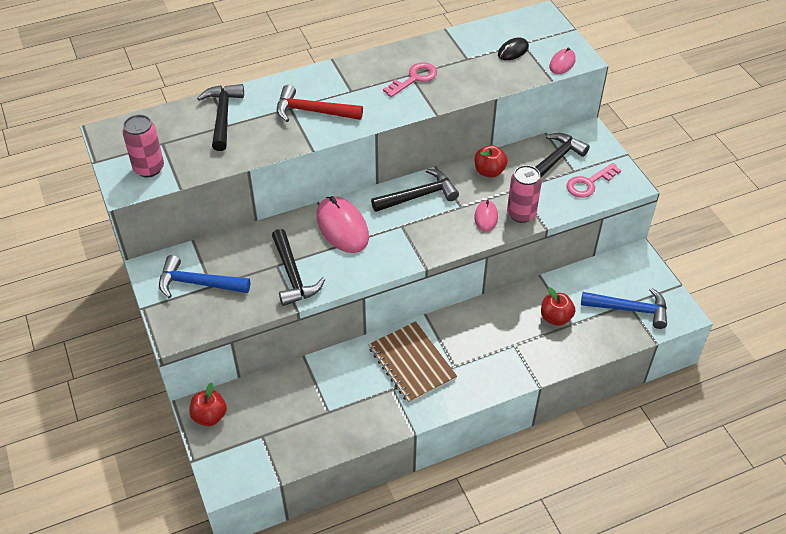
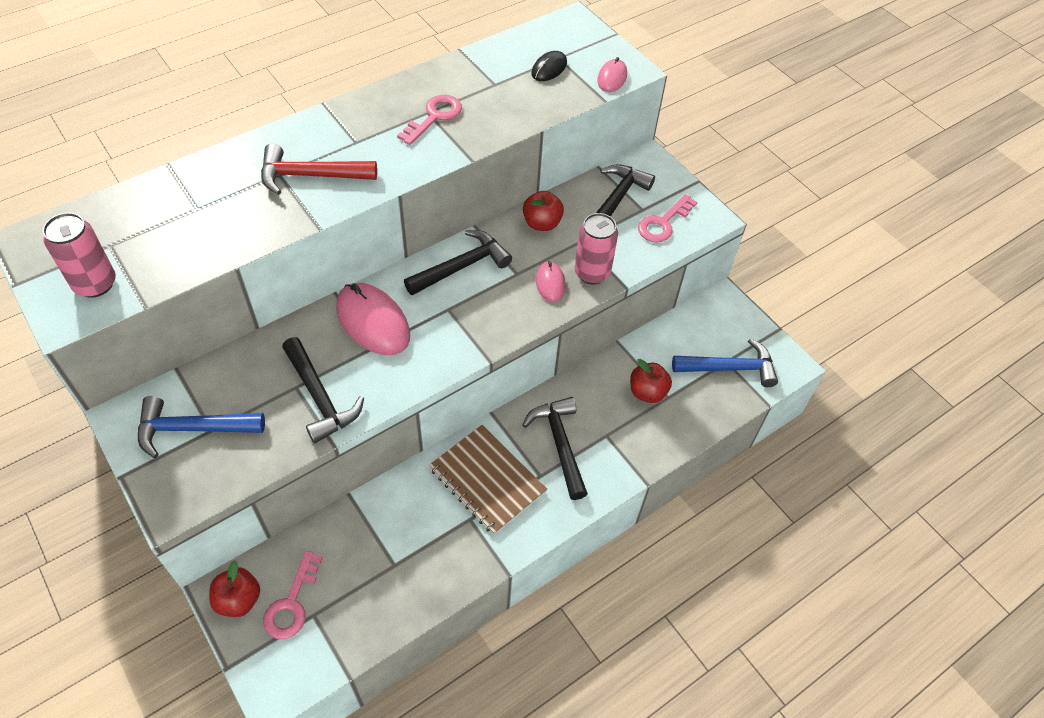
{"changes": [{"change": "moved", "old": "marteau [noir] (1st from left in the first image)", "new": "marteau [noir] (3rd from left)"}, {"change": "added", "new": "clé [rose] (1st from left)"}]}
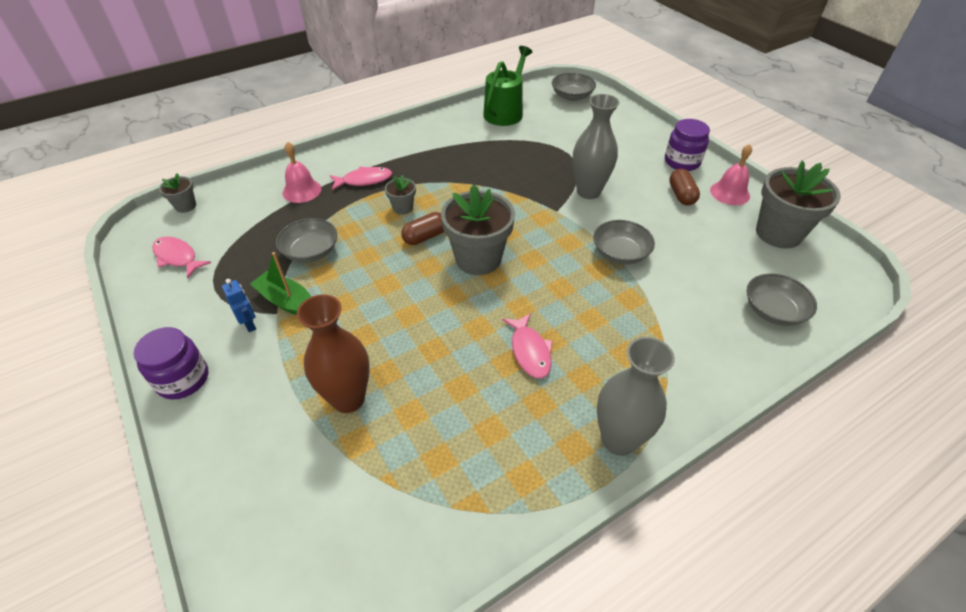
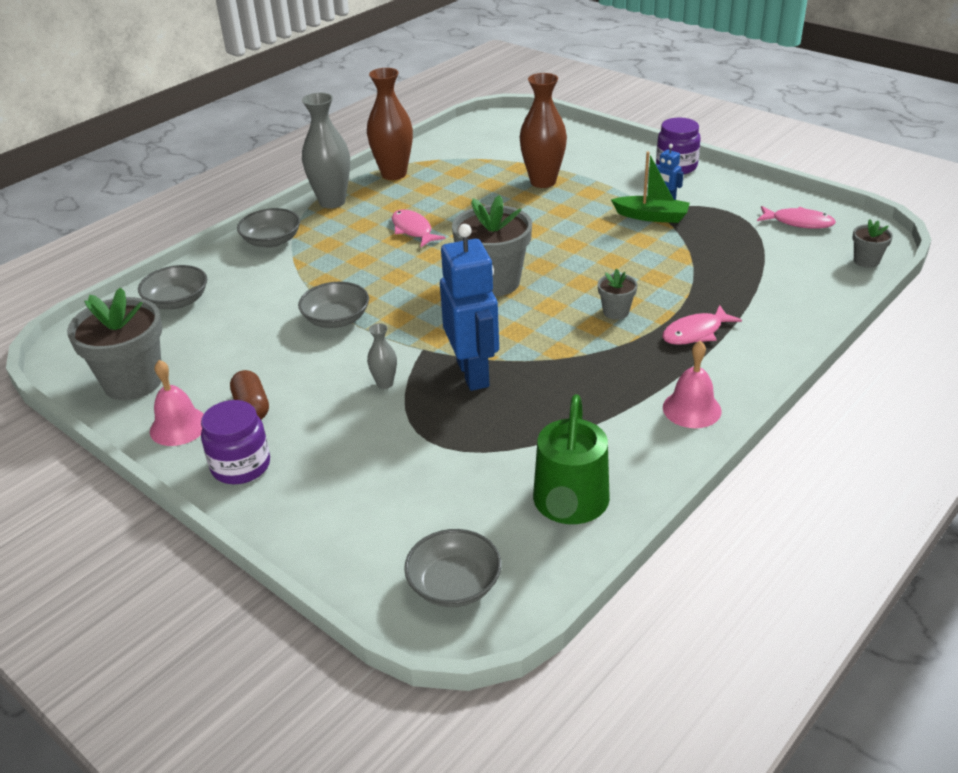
{"changes": [{"change": "resized", "old": "vase [gris] (1st from left in the first image)", "factor": 0.48}, {"change": "moved", "old": "cloche [rose] (1st from left in the first image)", "new": "cloche [rose] (2nd from left)"}, {"change": "removed", "old": "gélule [marron] (1st from left)"}, {"change": "moved", "old": "bol [gris] (1st from left in the first image)", "new": "bol [gris] (2nd from left)"}, {"change": "added", "new": "vase [marron] (1st from left)"}, {"change": "added", "new": "robot [bleu] (1st from left)"}]}
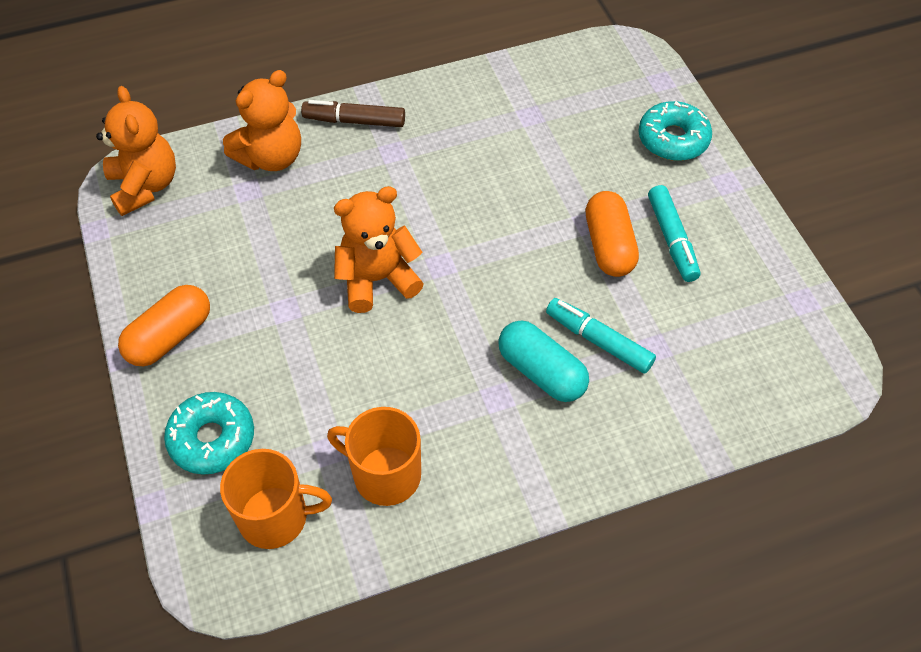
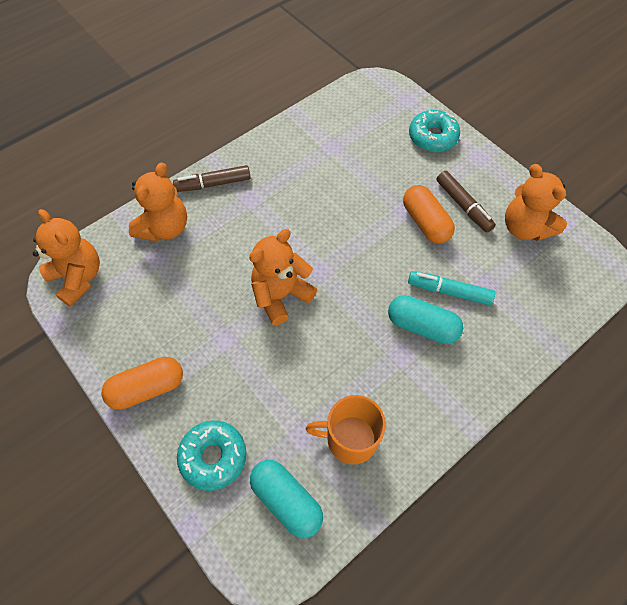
{"changes": [{"change": "recoloured", "old": "feutre [turquoise] (2nd from left)", "new": "feutre [marron] (2nd from left)"}, {"change": "turned", "old": "gélule [orange] (1st from left)", "degrees": 45}, {"change": "replaced", "old": "tasse [orange] (1st from left)", "new": "gélule [turquoise] (1st from left)"}, {"change": "added", "new": "ours en peluche [orange] (4th from left)"}]}
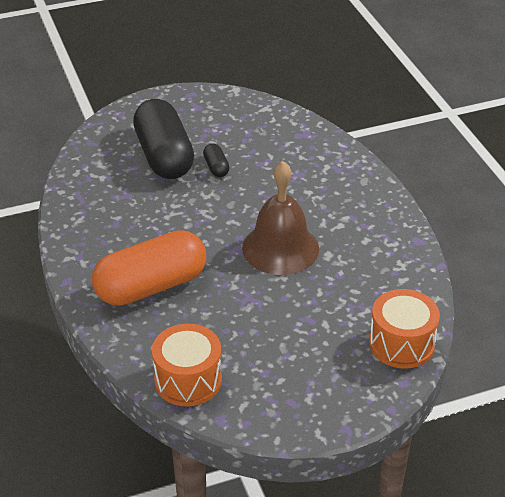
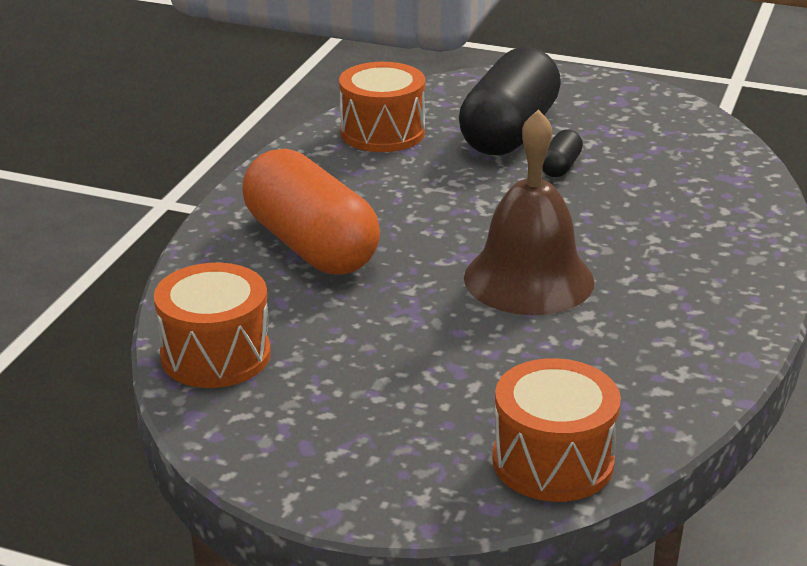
{"changes": [{"change": "turned", "old": "gélule [orange]", "degrees": 45}, {"change": "added", "new": "tambour [orange] (2nd from left)"}]}
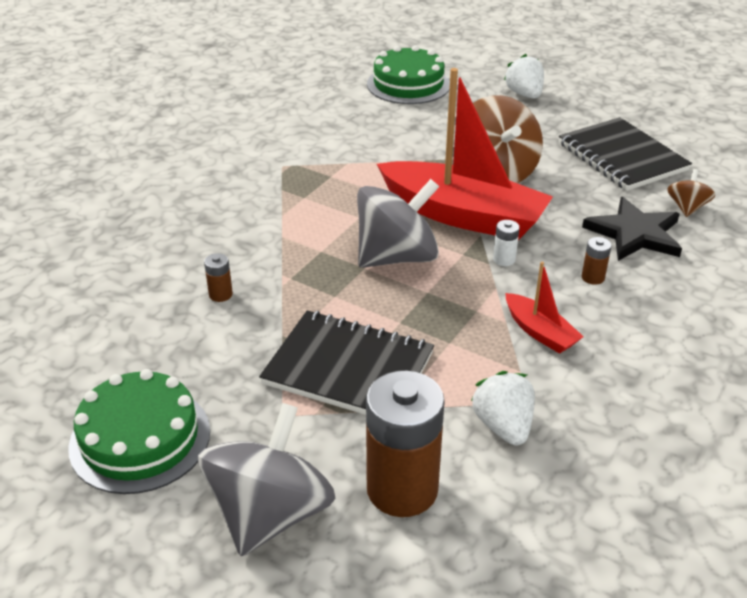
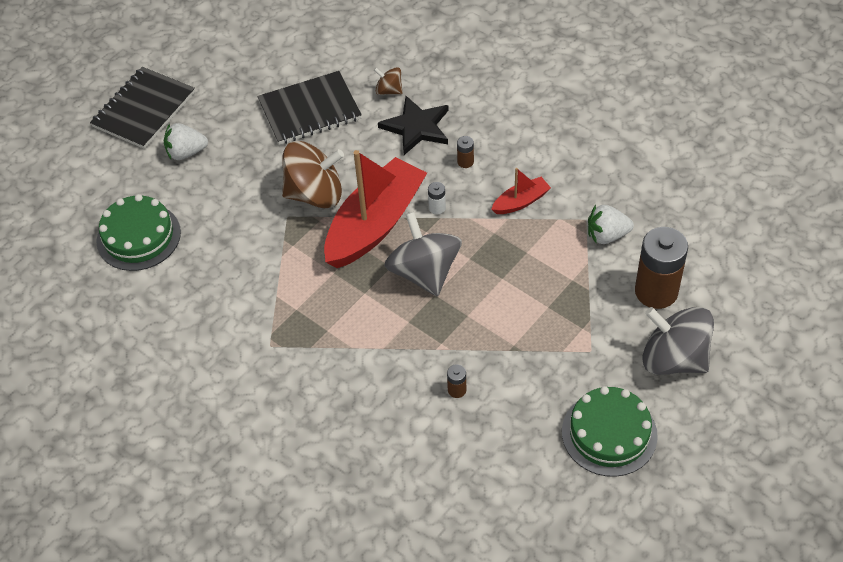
{"changes": [{"change": "moved", "old": "carnet [noir] (1st from left)"}]}
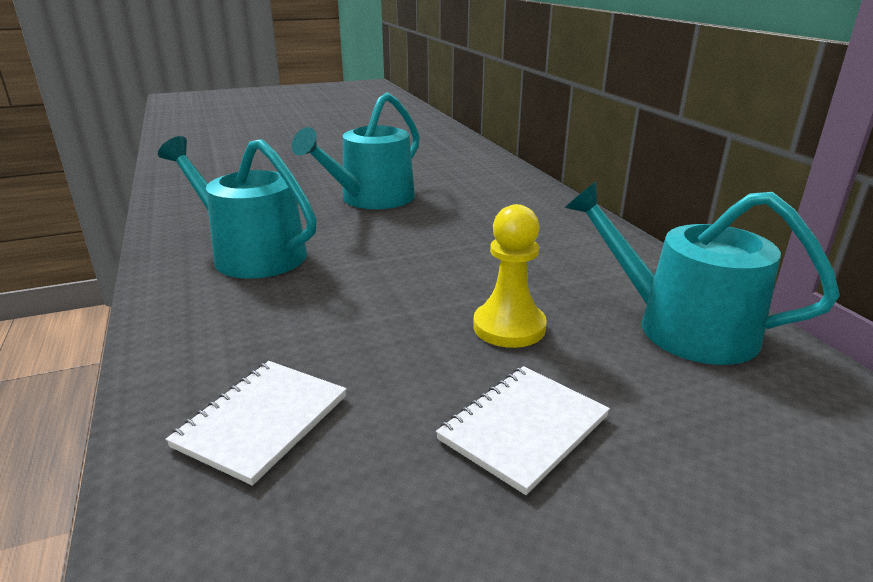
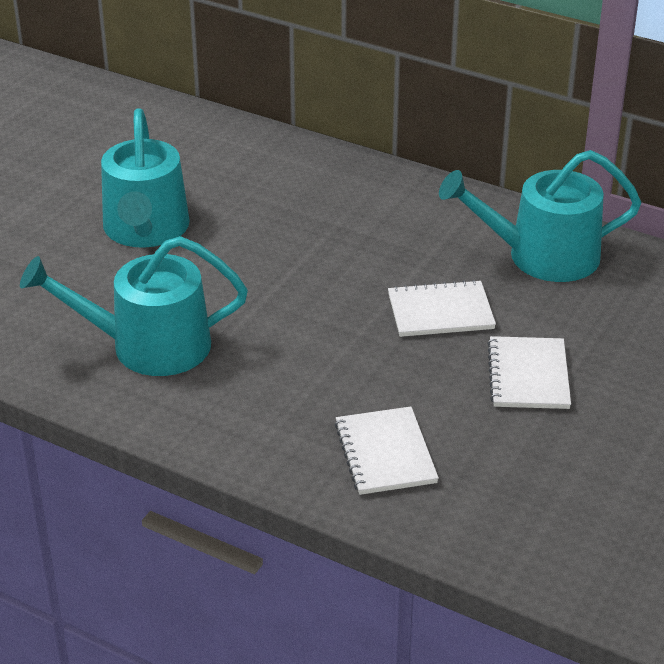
{"changes": [{"change": "replaced", "old": "pion [jaune]", "new": "carnet [blanc] (2nd from left)"}]}
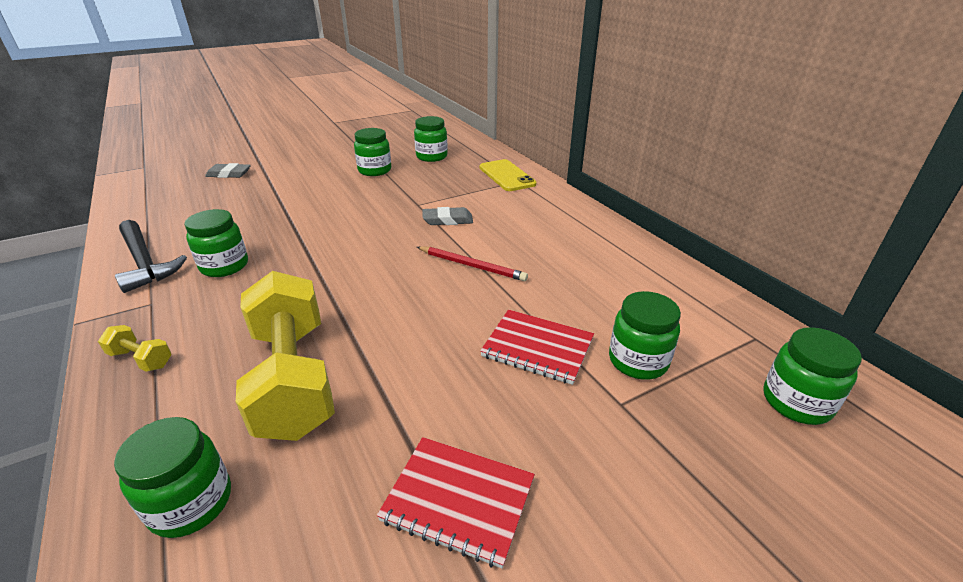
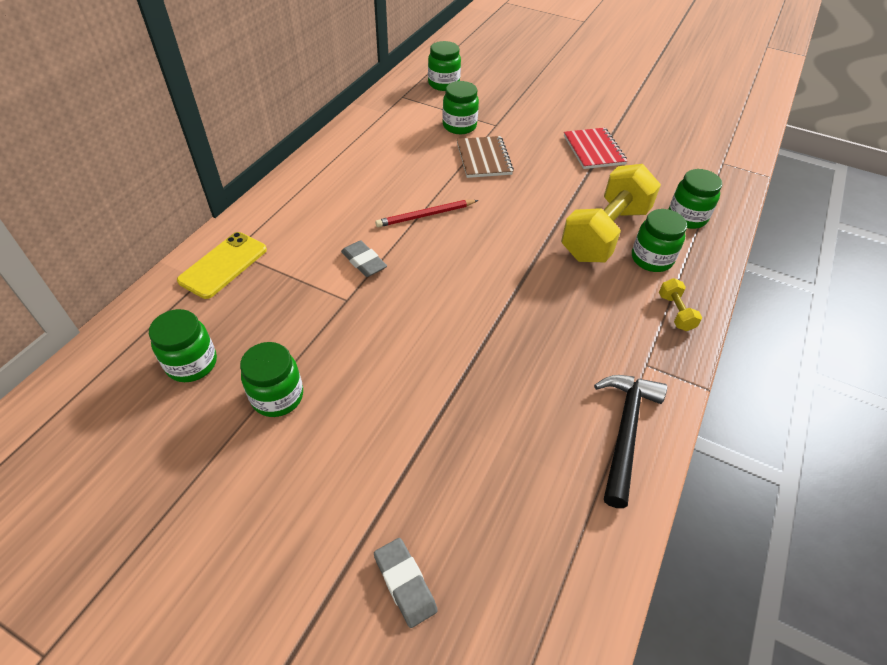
{"changes": [{"change": "moved", "old": "bocal [vert] (2nd from left in the first image)", "new": "bocal [vert] (5th from left)"}, {"change": "turned", "old": "crayon [rouge]", "degrees": -105}, {"change": "recoloured", "old": "carnet [rouge] (2nd from left)", "new": "carnet [marron]"}]}
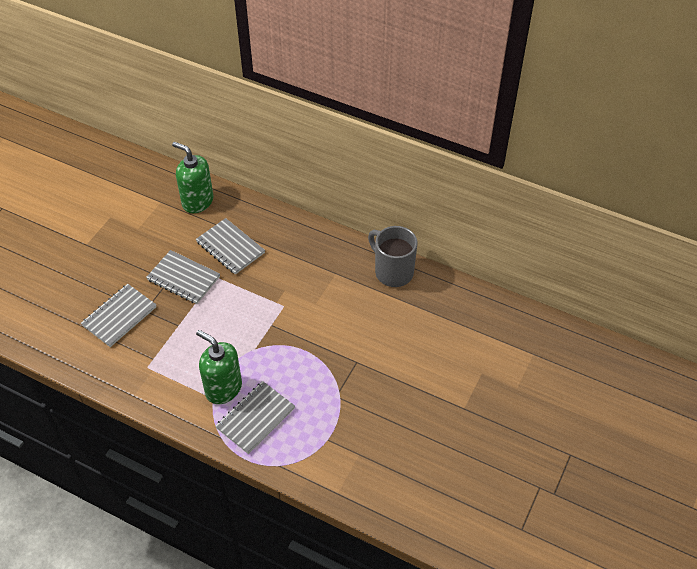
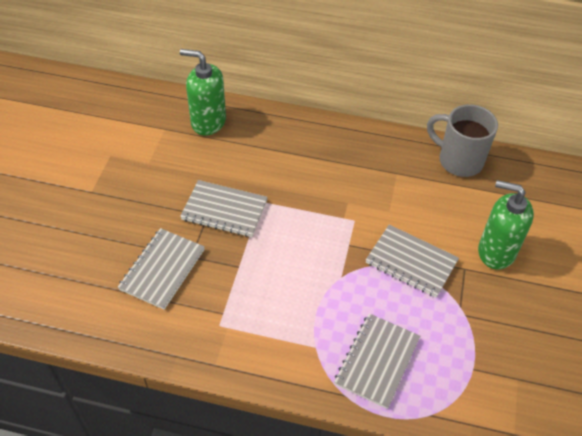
{"changes": [{"change": "moved", "old": "carnet [gris] (3rd from left in the first image)", "new": "carnet [gris] (4th from left)"}, {"change": "moved", "old": "distributeur de savon [vert] (2nd from left)"}]}
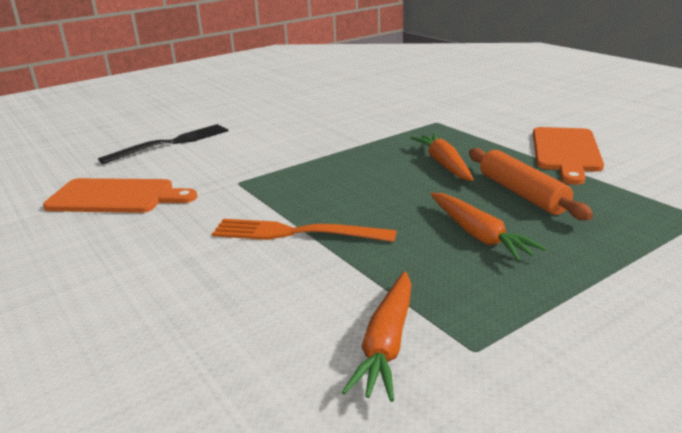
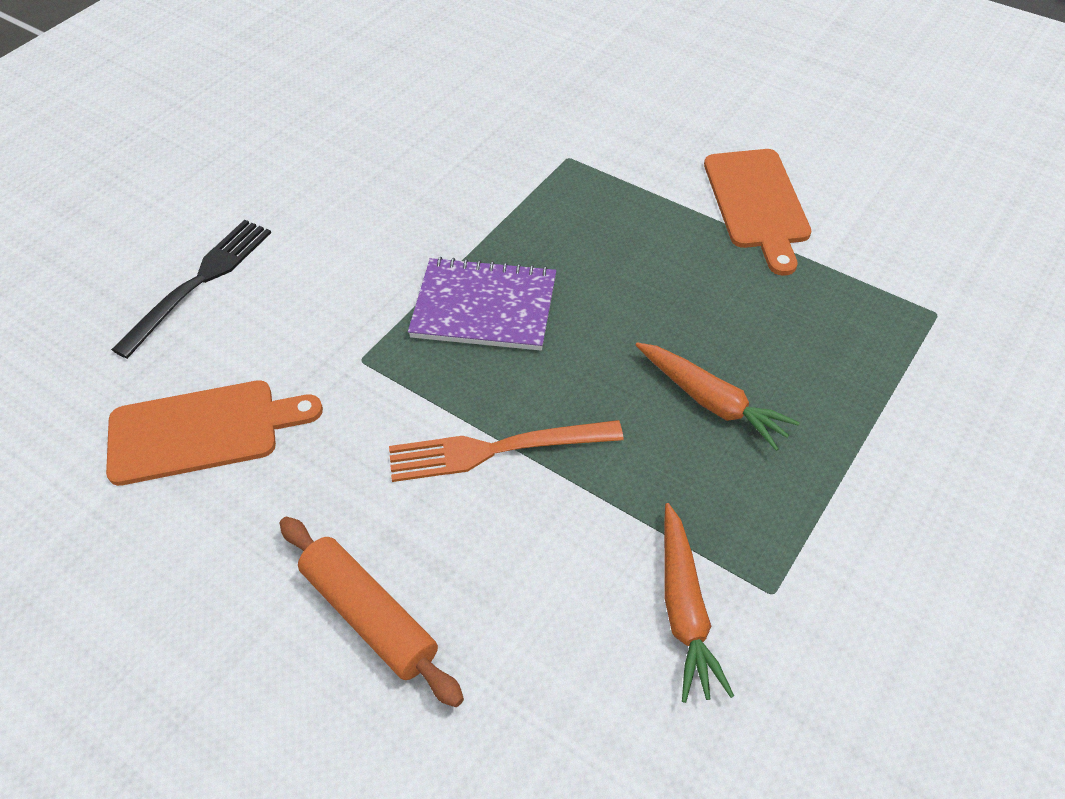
{"changes": [{"change": "removed", "old": "carotte [orange] (2nd from left)"}, {"change": "moved", "old": "rouleau à pâtisserie [orange]"}, {"change": "added", "new": "carnet [violet]"}]}
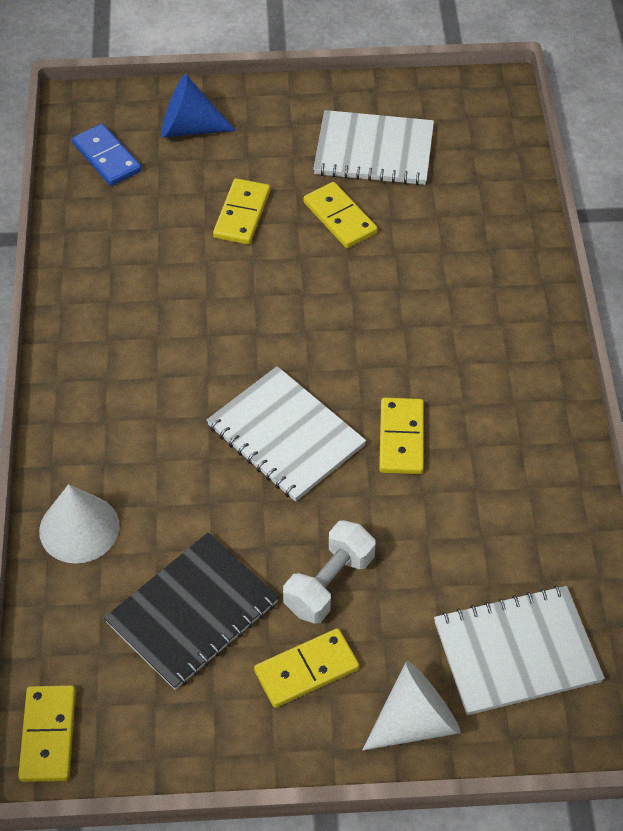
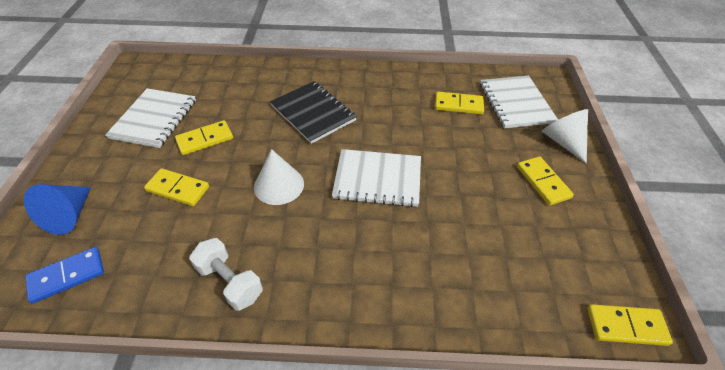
{"changes": [{"change": "turned", "old": "carnet [blanc] (1st from left in the first image)", "degrees": 45}, {"change": "moved", "old": "domino [jaune] (5th from left in the first image)", "new": "domino [jaune] (3rd from left)"}, {"change": "moved", "old": "cône [blanc] (1st from left)"}, {"change": "moved", "old": "haltère [blanc]"}, {"change": "moved", "old": "carnet [noir]"}]}
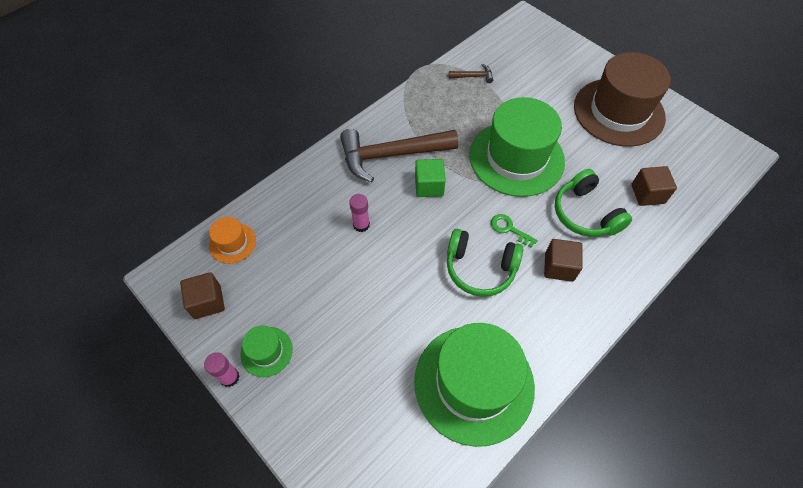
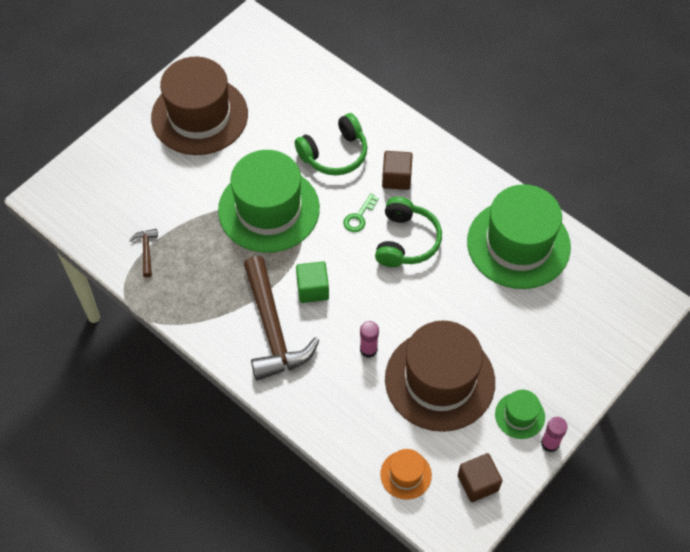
{"changes": [{"change": "removed", "old": "cube [marron] (3rd from left)"}, {"change": "added", "new": "chapeau [marron] (2nd from left)"}]}
